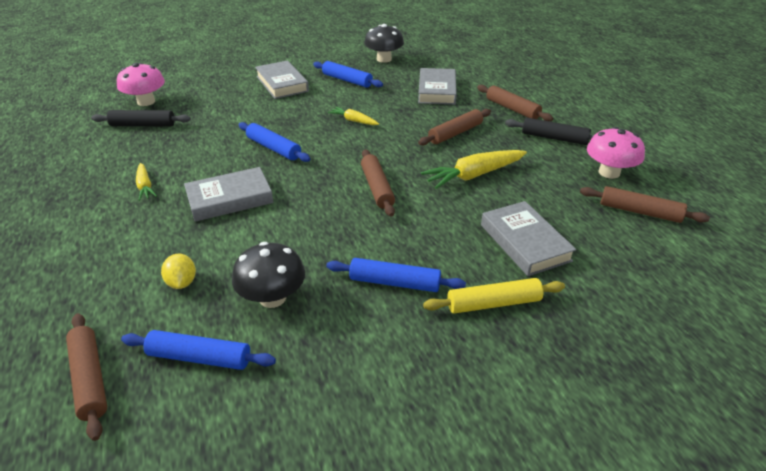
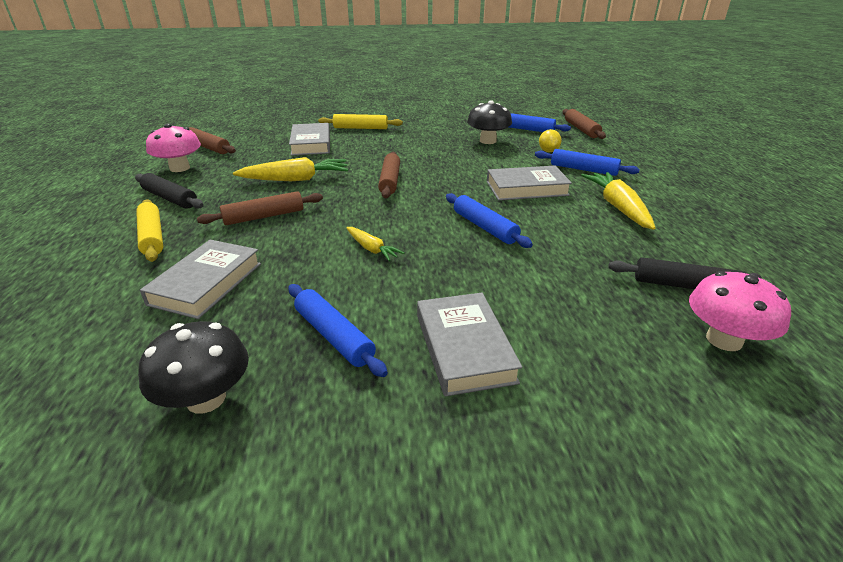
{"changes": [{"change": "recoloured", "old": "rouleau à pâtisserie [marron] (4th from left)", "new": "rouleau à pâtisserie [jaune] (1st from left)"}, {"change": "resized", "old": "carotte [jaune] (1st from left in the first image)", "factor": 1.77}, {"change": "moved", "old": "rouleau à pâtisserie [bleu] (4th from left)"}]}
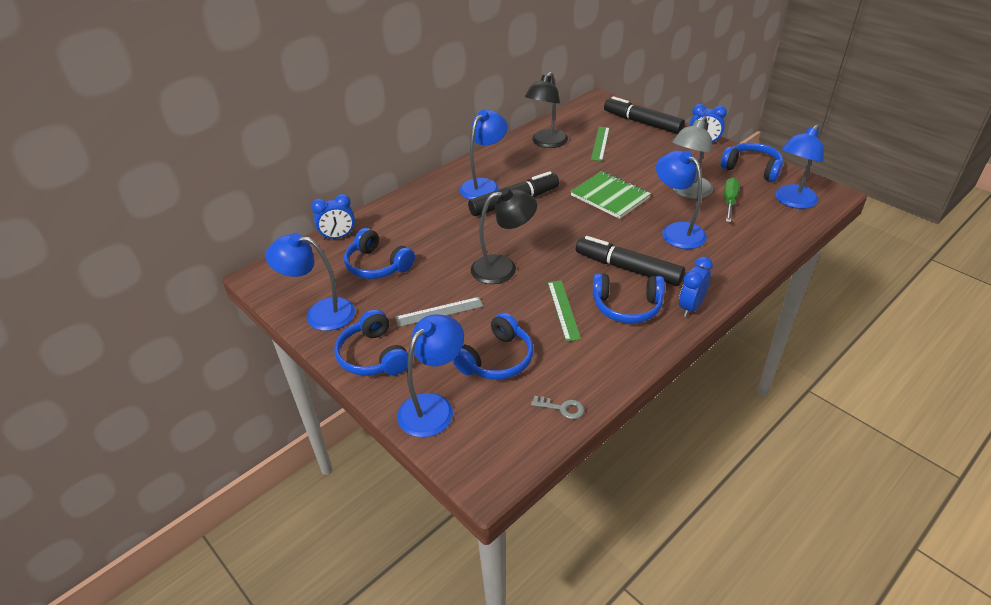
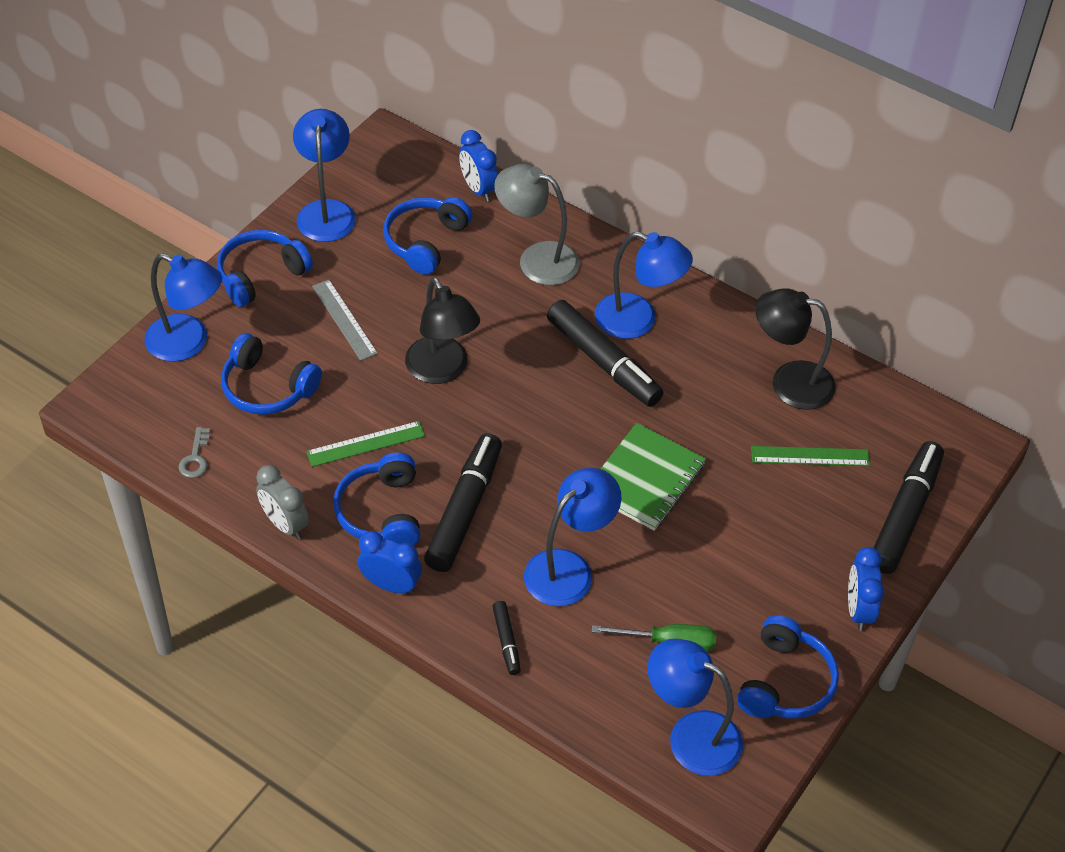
{"changes": [{"change": "moved", "old": "lampe [gris]"}, {"change": "added", "new": "réveil [gris]"}, {"change": "added", "new": "feutre [noir] (2nd from left)"}]}
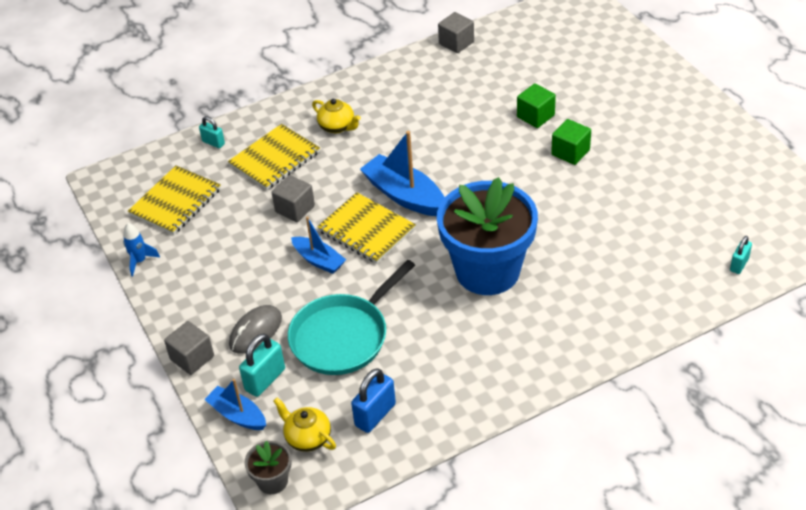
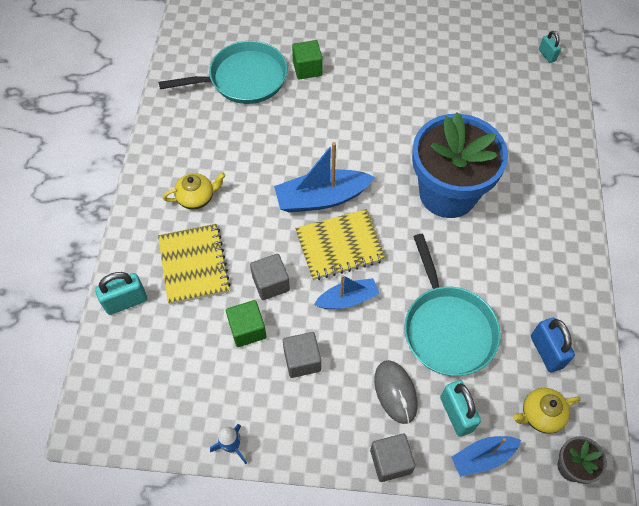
{"changes": [{"change": "moved", "old": "cube [gris] (3rd from left in the first image)", "new": "cube [gris] (2nd from left)"}, {"change": "resized", "old": "cadenas [turquoise] (1st from left)", "factor": 1.61}, {"change": "moved", "old": "cube [vert] (2nd from left in the first image)", "new": "cube [vert] (1st from left)"}, {"change": "removed", "old": "carnet [jaune] (1st from left)"}, {"change": "added", "new": "poêle [turquoise] (1st from left)"}]}
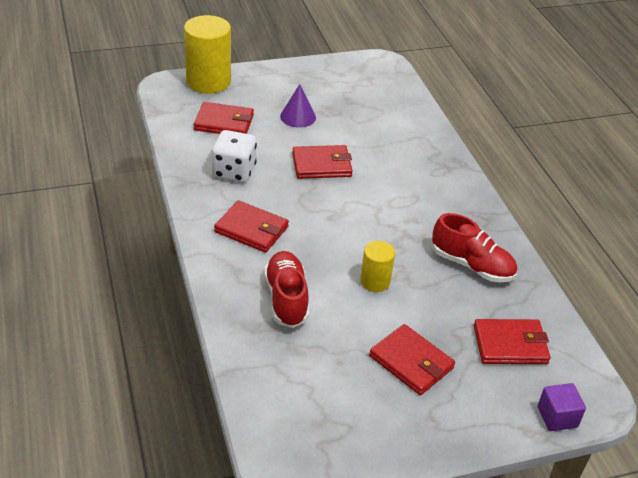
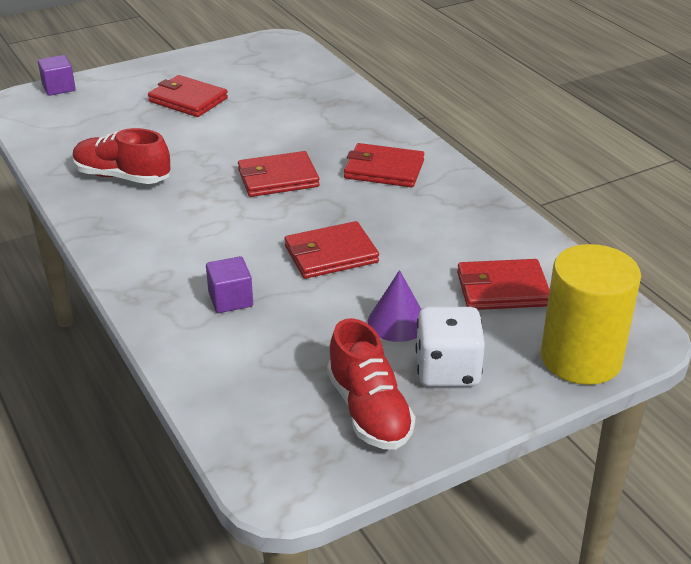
{"changes": [{"change": "moved", "old": "dé [blanc]"}, {"change": "removed", "old": "cylindre [jaune] (2nd from left)"}, {"change": "moved", "old": "chaussure [rouge] (1st from left in the first image)", "new": "chaussure [rouge] (2nd from left)"}, {"change": "moved", "old": "portefeuille [rouge] (5th from left in the first image)", "new": "portefeuille [rouge] (2nd from left)"}, {"change": "added", "new": "cube [violet] (2nd from left)"}]}
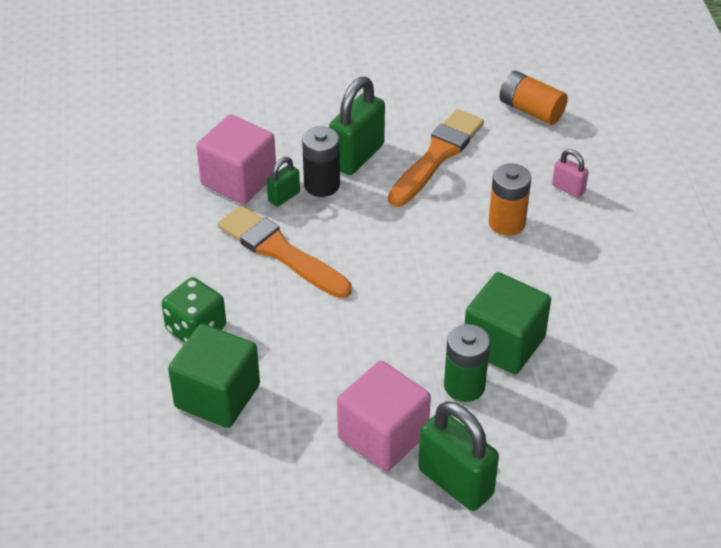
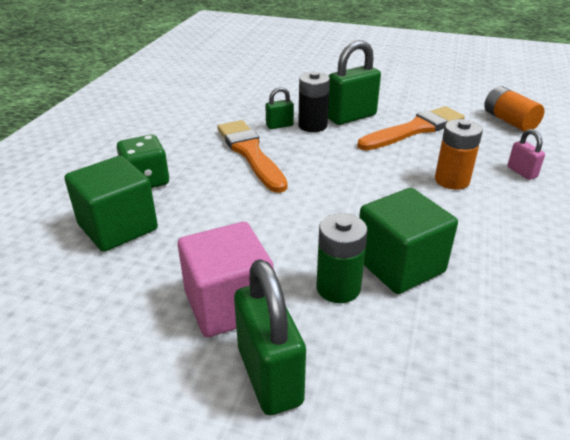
{"changes": [{"change": "removed", "old": "cube [rose] (1st from left)"}]}
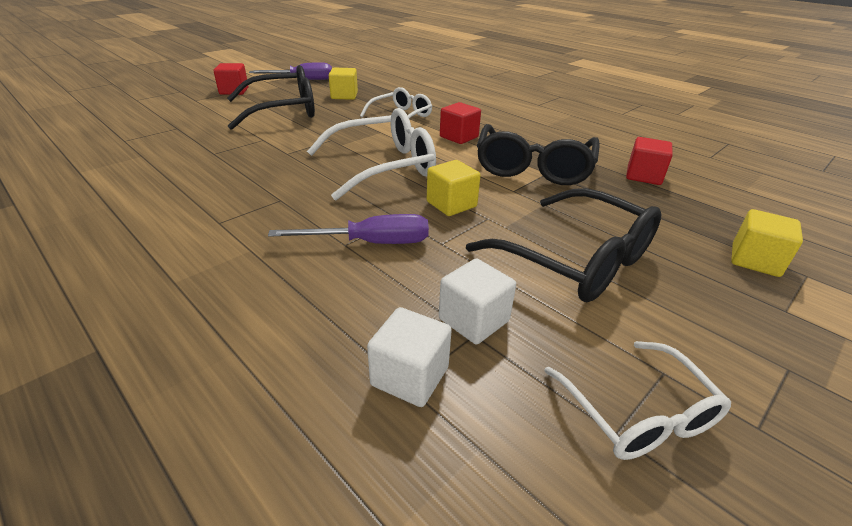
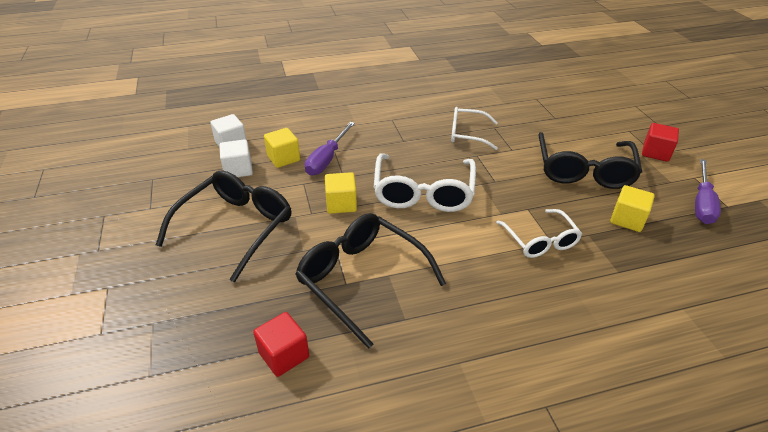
{"changes": [{"change": "removed", "old": "cube [rouge] (2nd from left)"}, {"change": "turned", "old": "lunettes [noir] (3rd from left in the first image)", "degrees": 135}, {"change": "moved", "old": "cube [jaune] (3rd from left in the first image)", "new": "cube [jaune] (1st from left)"}, {"change": "moved", "old": "lunettes [blanc] (3rd from left in the first image)", "new": "lunettes [blanc] (2nd from left)"}]}
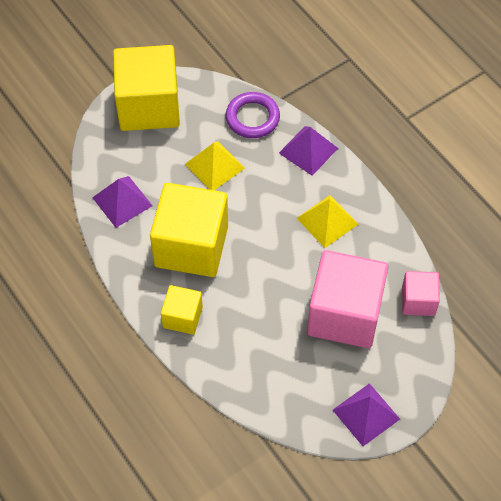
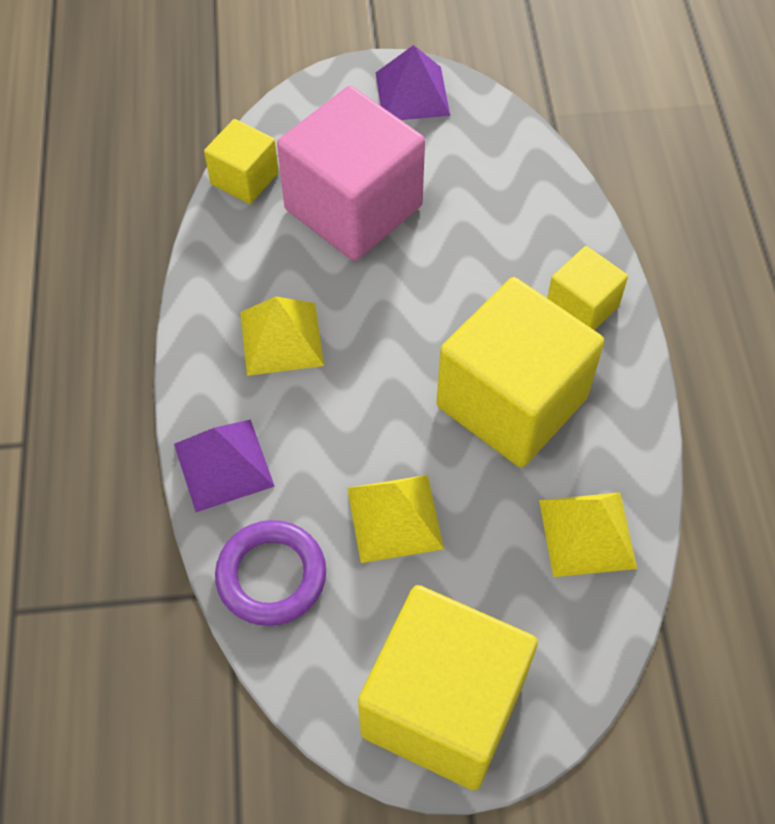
{"changes": [{"change": "recoloured", "old": "pyramide [violet] (1st from left)", "new": "pyramide [jaune] (3rd from left)"}, {"change": "recoloured", "old": "cube [rose] (2nd from left)", "new": "cube [jaune] (1st from left)"}]}
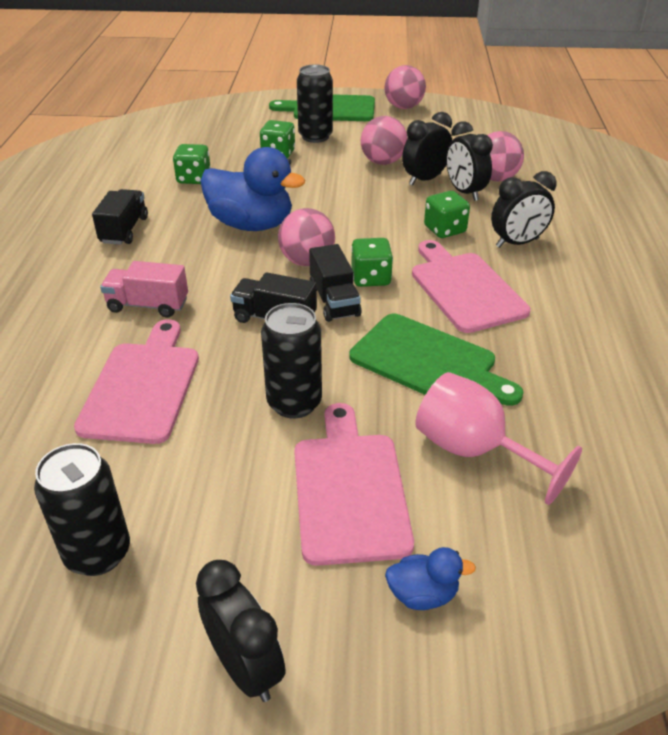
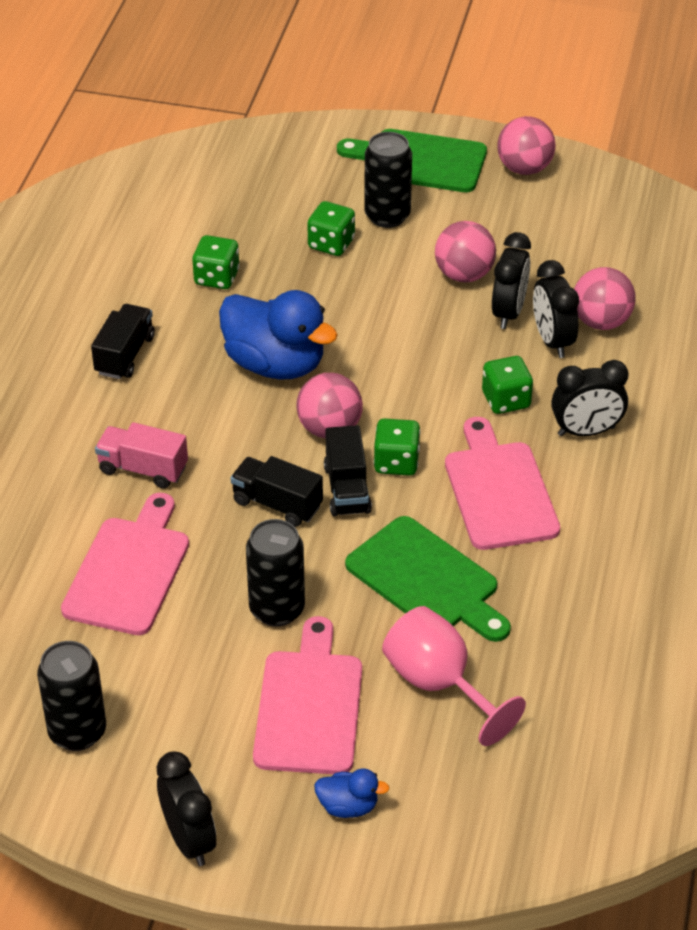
{"changes": [{"change": "turned", "old": "réveil [noir] (2nd from left)", "degrees": 135}]}
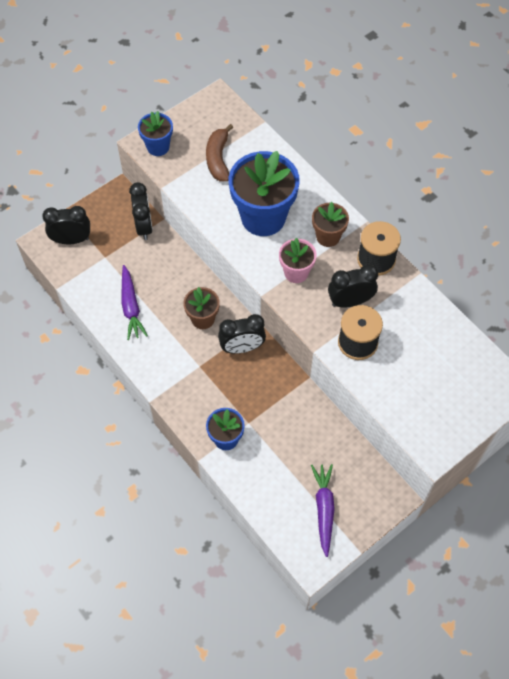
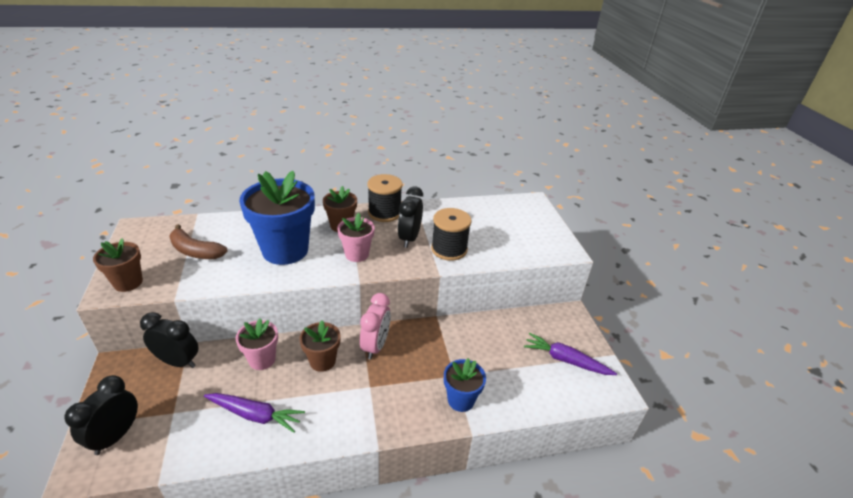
{"changes": [{"change": "recoloured", "old": "pot de fleurs [bleu] (1st from left)", "new": "pot de fleurs [marron] (1st from left)"}, {"change": "recoloured", "old": "réveil [noir] (3rd from left)", "new": "réveil [rose]"}, {"change": "added", "new": "pot de fleurs [rose] (1st from left)"}]}
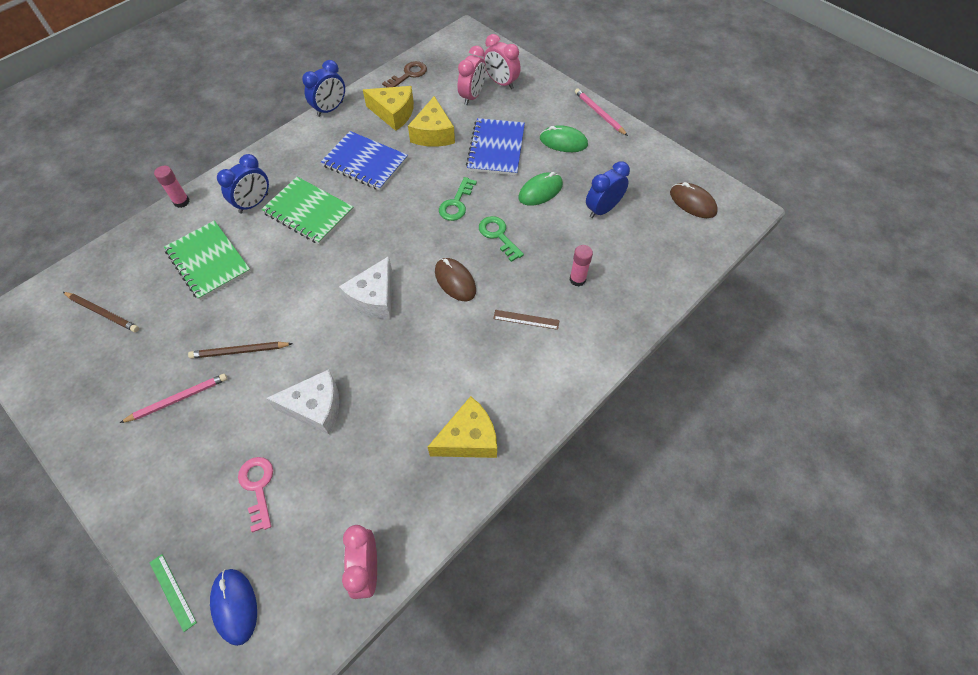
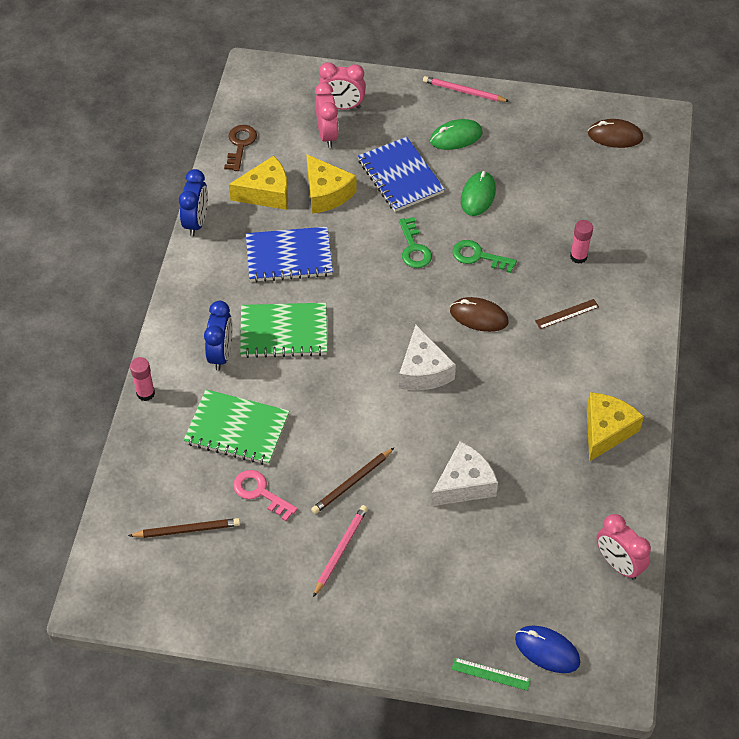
{"changes": [{"change": "removed", "old": "réveil [bleu] (3rd from left)"}, {"change": "moved", "old": "clé [rose]"}]}
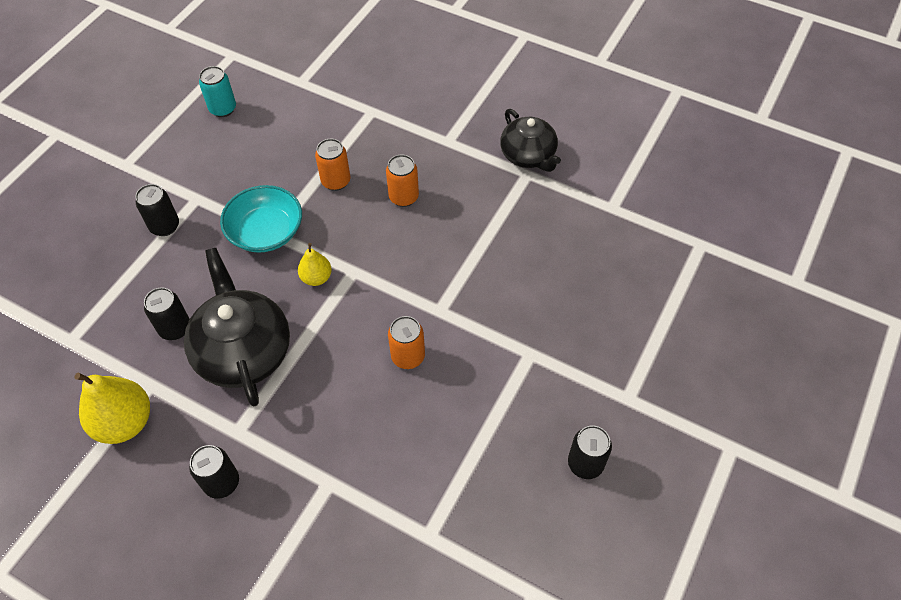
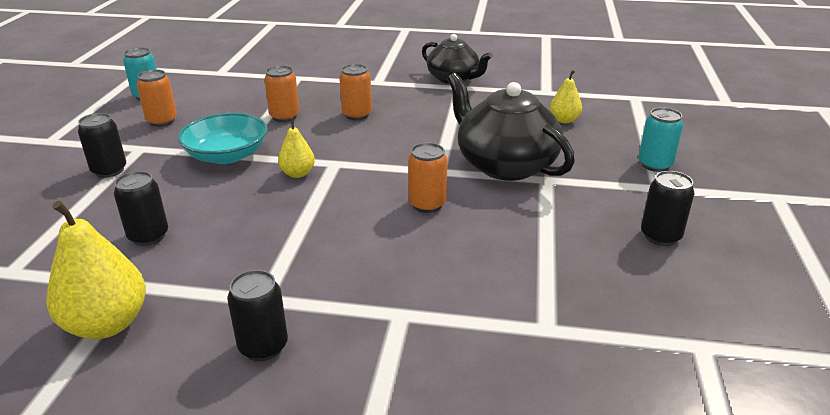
{"changes": [{"change": "moved", "old": "théière [noir] (1st from left in the first image)", "new": "théière [noir] (2nd from left)"}, {"change": "added", "new": "canette [orange] (1st from left)"}, {"change": "added", "new": "poire [jaune] (3rd from left)"}, {"change": "added", "new": "canette [turquoise] (2nd from left)"}]}
